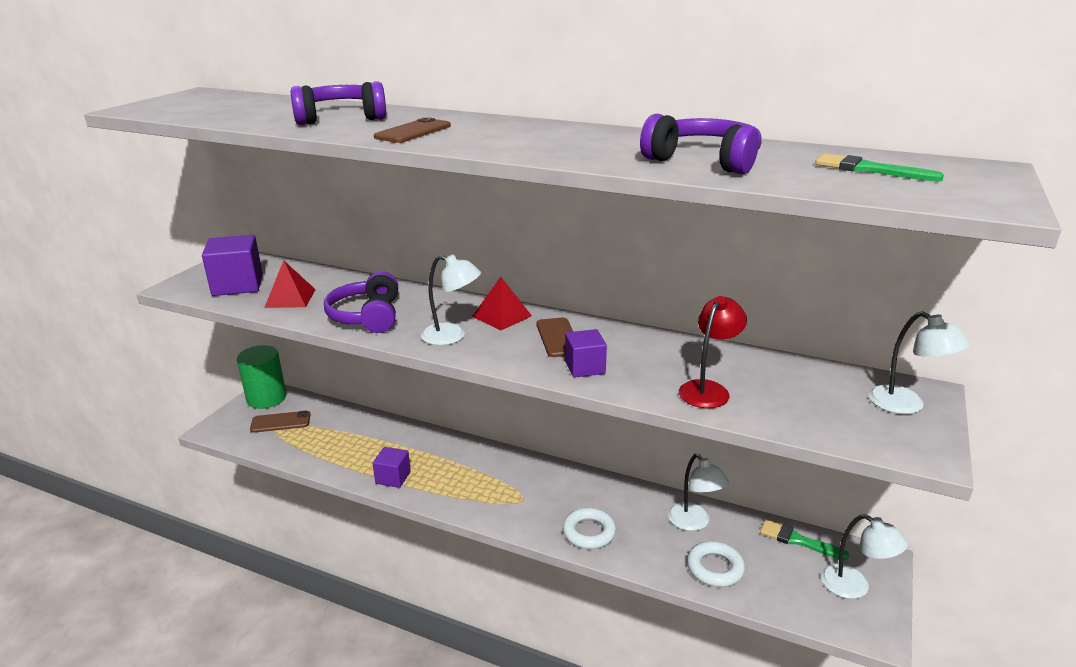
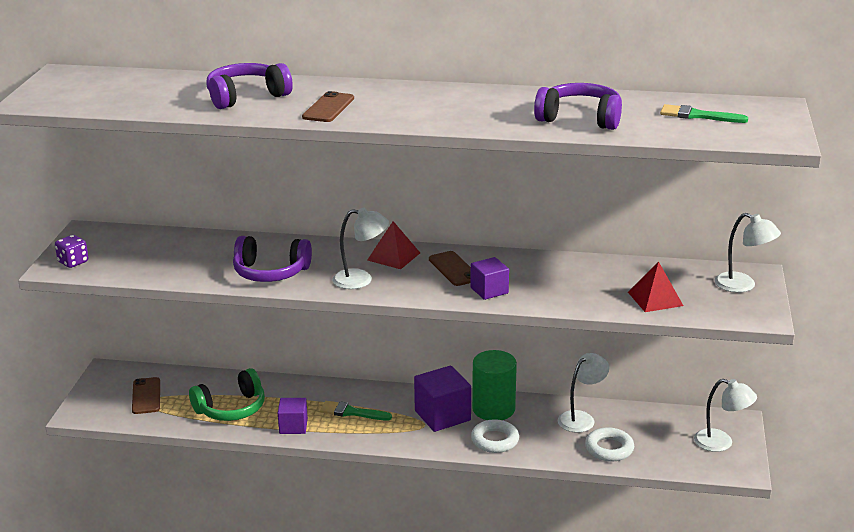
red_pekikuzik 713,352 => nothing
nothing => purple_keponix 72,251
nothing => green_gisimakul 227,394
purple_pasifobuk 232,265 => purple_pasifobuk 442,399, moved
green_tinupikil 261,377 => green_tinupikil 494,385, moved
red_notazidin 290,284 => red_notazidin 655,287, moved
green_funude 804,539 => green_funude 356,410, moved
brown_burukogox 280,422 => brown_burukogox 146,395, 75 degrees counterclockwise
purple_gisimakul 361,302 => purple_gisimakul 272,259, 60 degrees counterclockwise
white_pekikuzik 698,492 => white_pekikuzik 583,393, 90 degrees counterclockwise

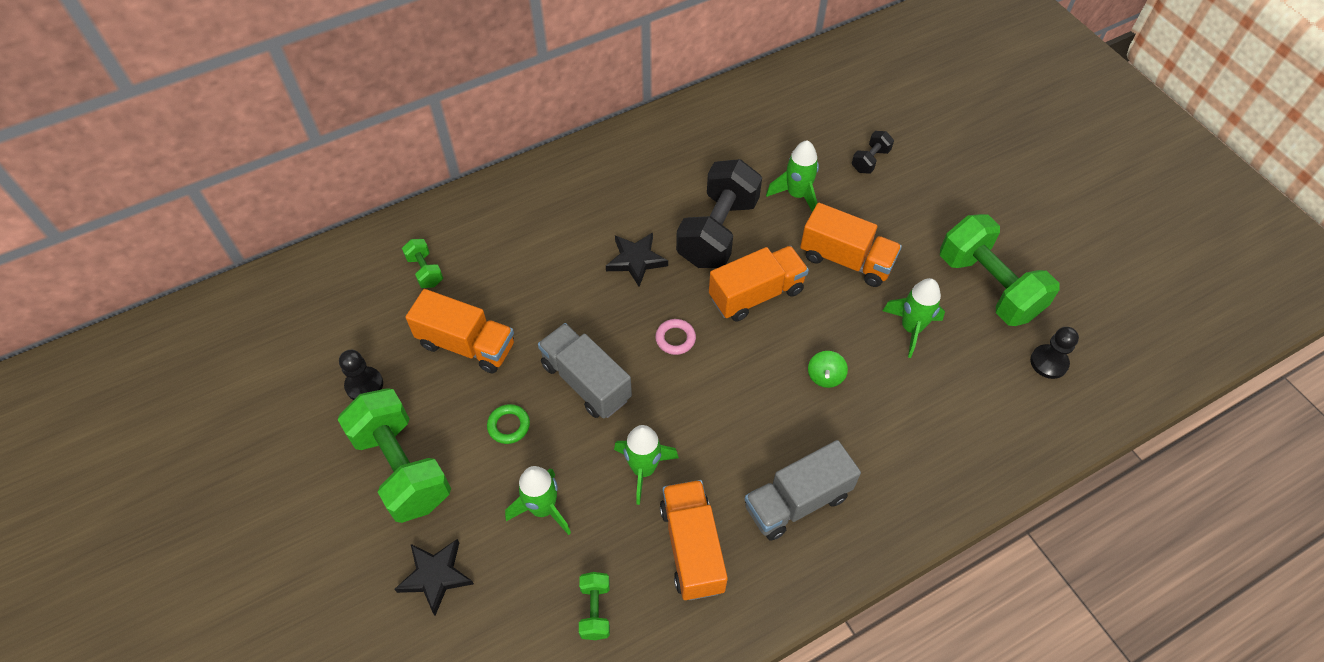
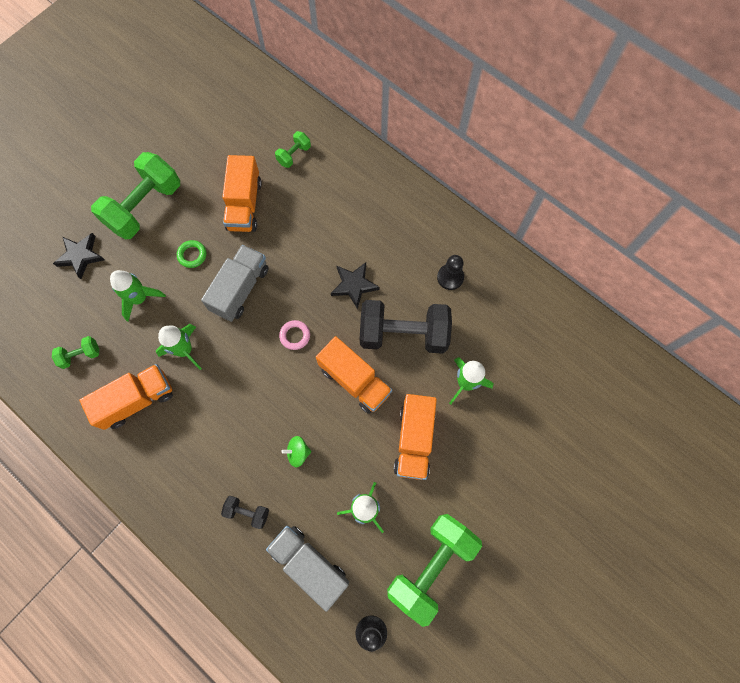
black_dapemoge 361,375 => black_dapemoge 450,272, moved
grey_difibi 803,490 => grey_difibi 307,569, moved
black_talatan 873,152 => black_talatan 245,512, moved

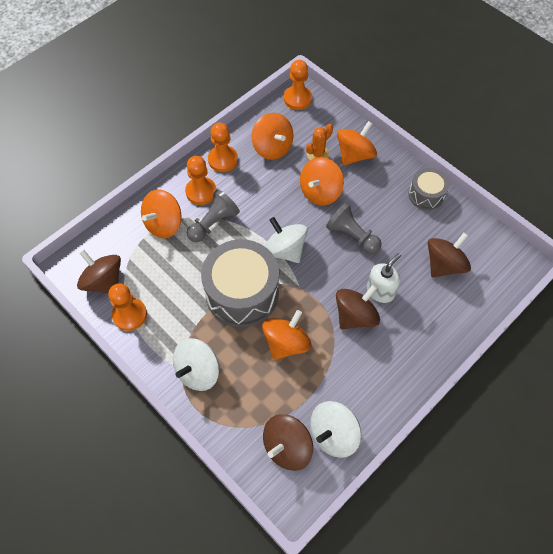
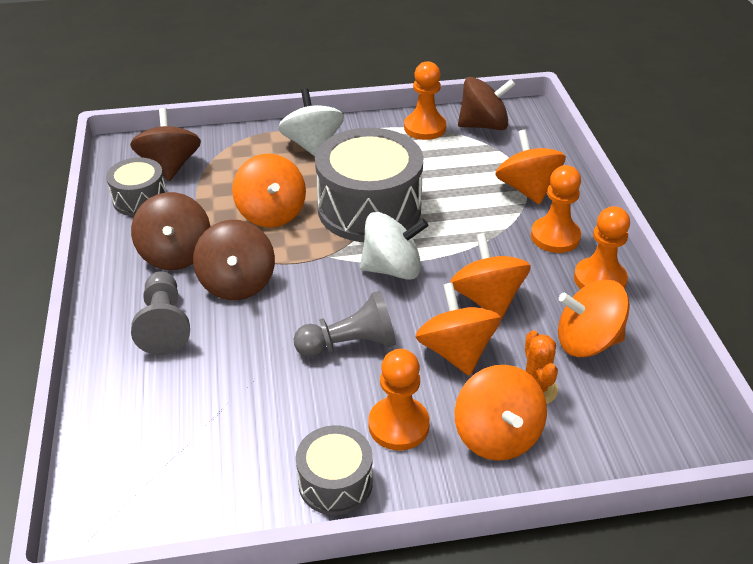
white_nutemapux 384,278 => nothing
nothing => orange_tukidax 490,276
grey_dapemoge 213,215 => grey_dapemoge 160,313, moved
orange_dapemoge 298,85 => orange_dapemoge 399,400, moved
brown_tukidax 449,255 => brown_tukidax 171,231, moved
white_tukidax 335,429 => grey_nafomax 136,186

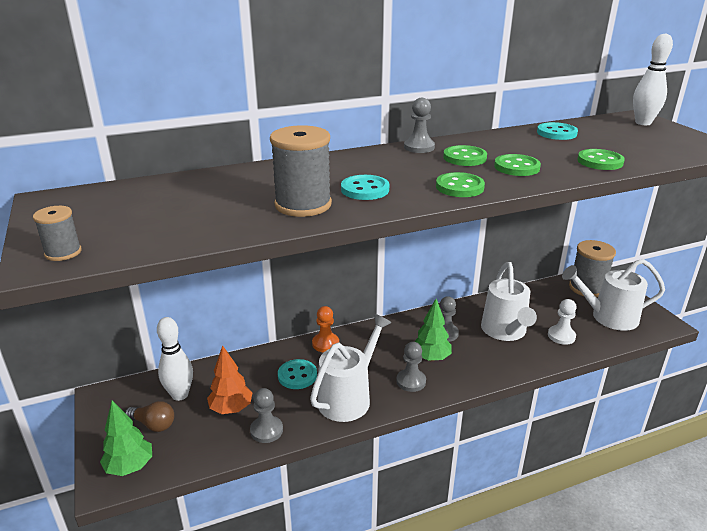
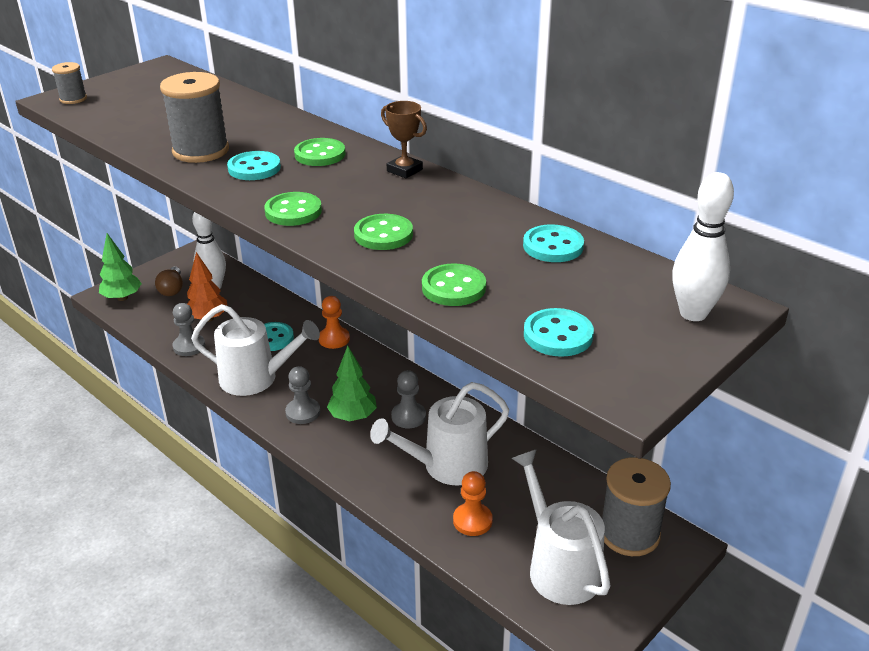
nothing => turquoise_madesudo 559,332
green_madesudo 465,155 => green_madesudo 320,152, moved
grey_dapemoge 419,125 => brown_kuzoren 404,139
white_dapemoge 562,322 => orange_dapemoge 473,503

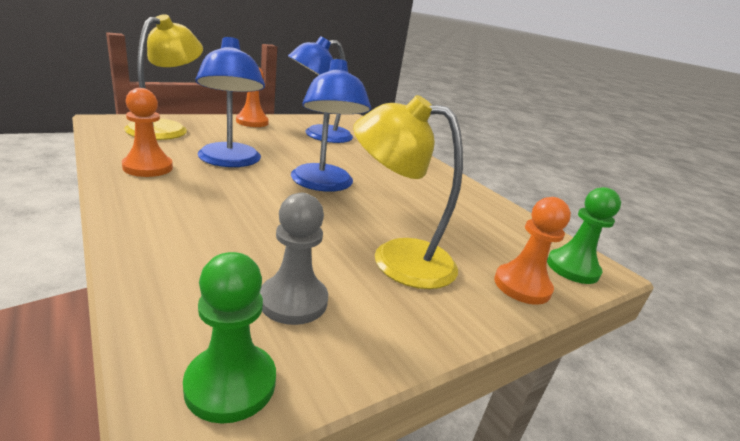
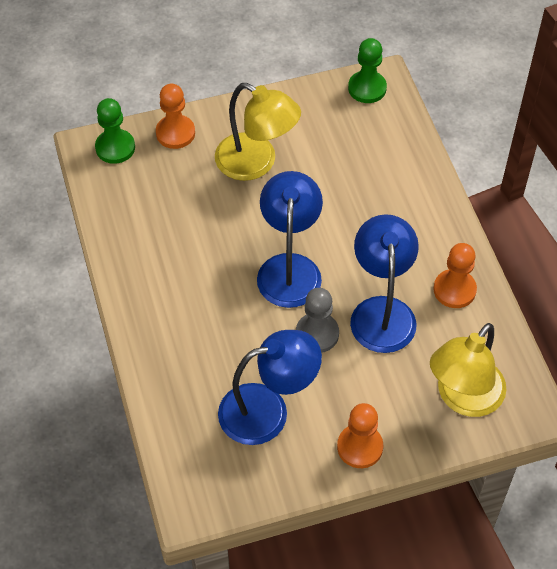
grey_dapemoge 294,259 => grey_dapemoge 317,320, moved

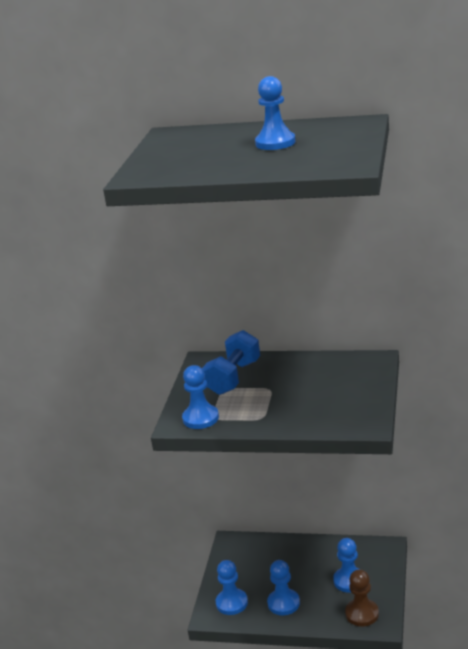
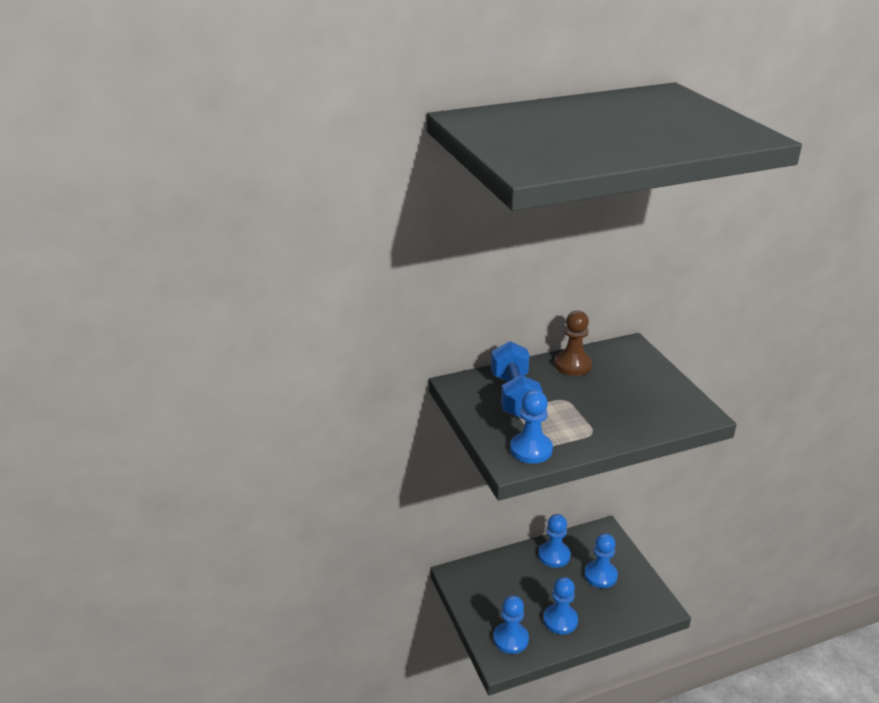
blue_dapemoge 275,113 => blue_dapemoge 554,541, moved
brown_dapemoge 362,598 => brown_dapemoge 573,343, moved

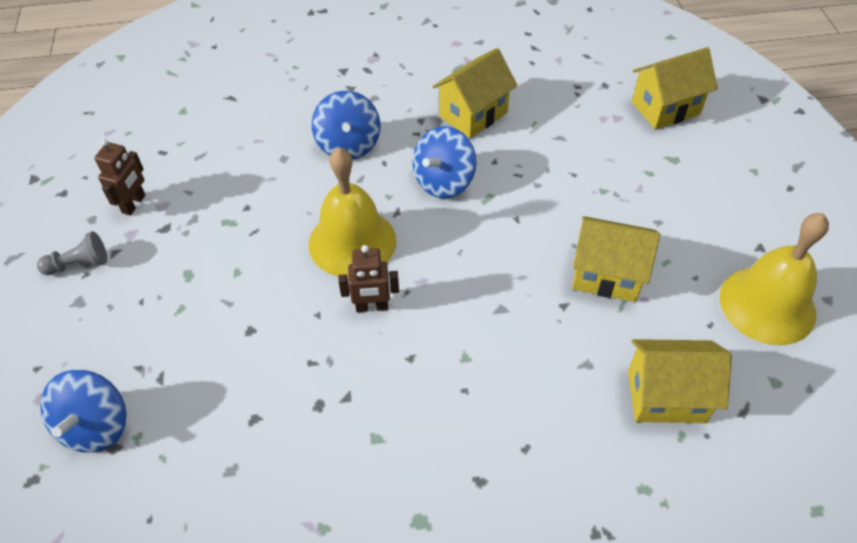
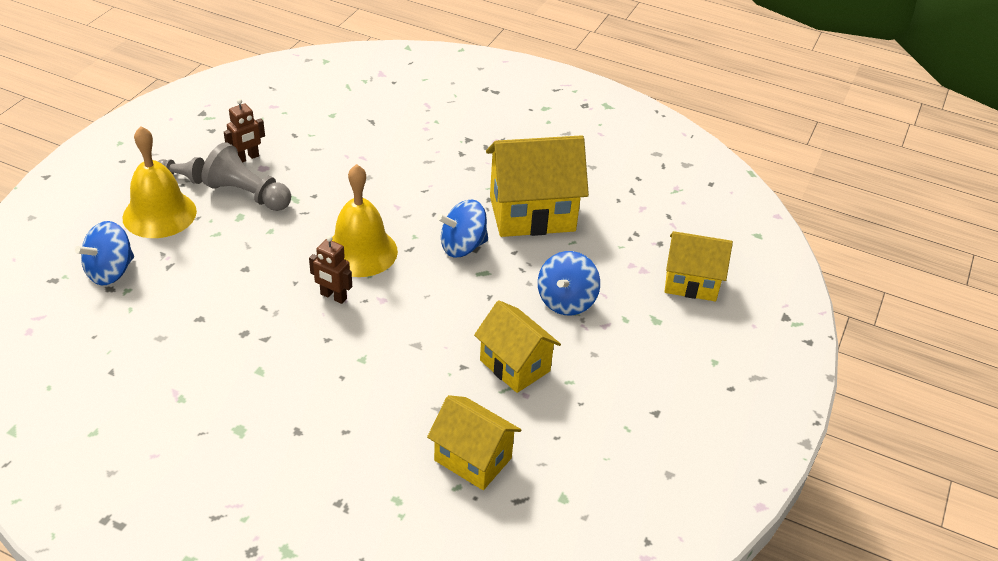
nothing => grey_dapemoge 246,176
blue_tukidax 346,125 => blue_tukidax 569,283, moved
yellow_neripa 774,279 => yellow_neripa 159,182, moved
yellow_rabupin 475,93 => yellow_rabupin 537,186, x1.58

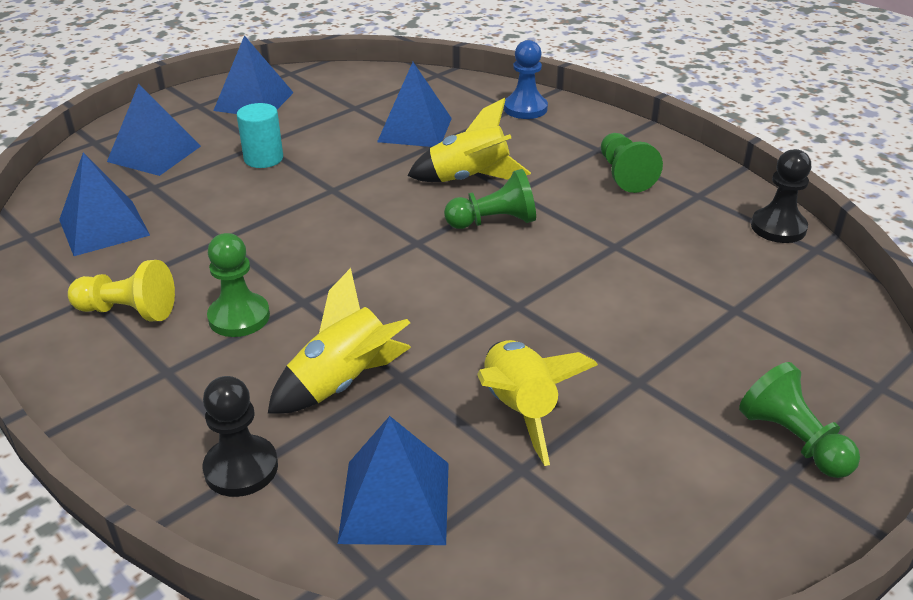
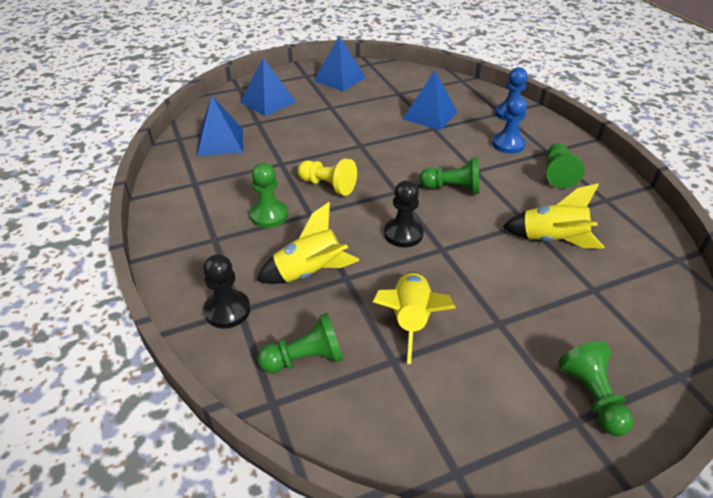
turquoise_tinupikil 260,135 => nothing
nothing => blue_dapemoge 509,125
yellow_dapemoge 121,290 => yellow_dapemoge 327,177, moved
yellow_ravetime 469,140 => yellow_ravetime 553,216, moved
black_dapemoge 781,196 => black_dapemoge 404,213, moved
blue_notazidin 393,480 => green_dapemoge 300,343

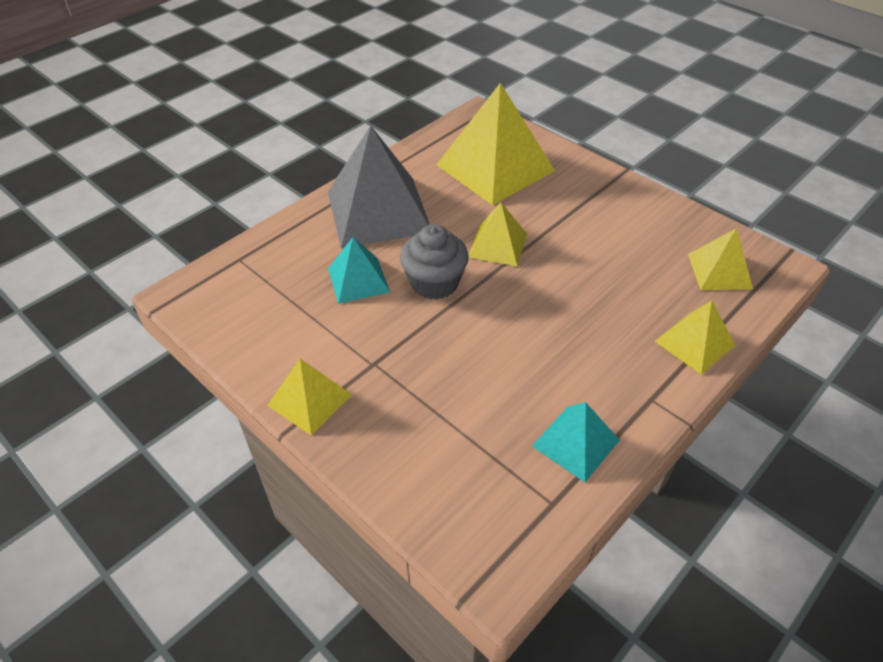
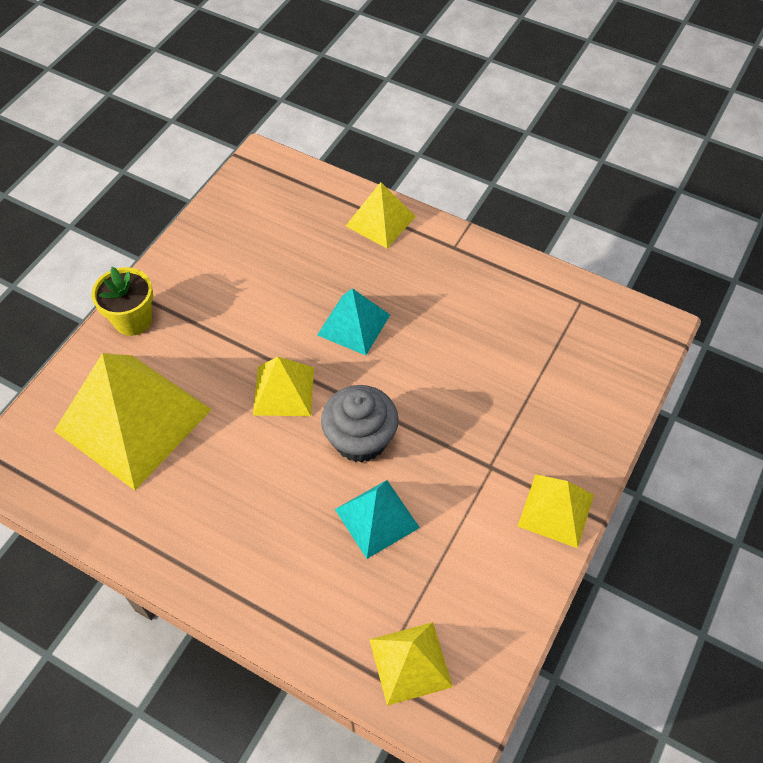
grey_notazidin 379,187 => nothing
nothing => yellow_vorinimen 122,301
turquoise_notazidin 576,442 => turquoise_notazidin 353,321, moved
yellow_notazidin 720,259 => yellow_notazidin 411,664, moved

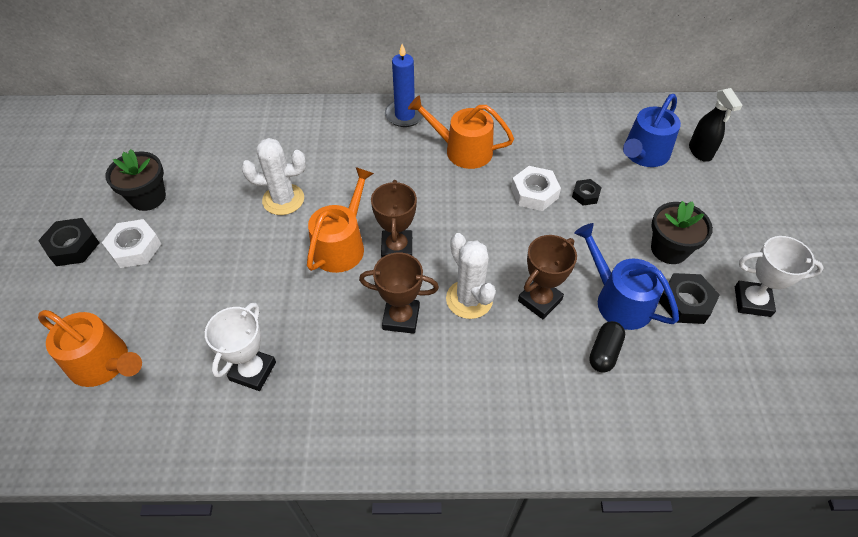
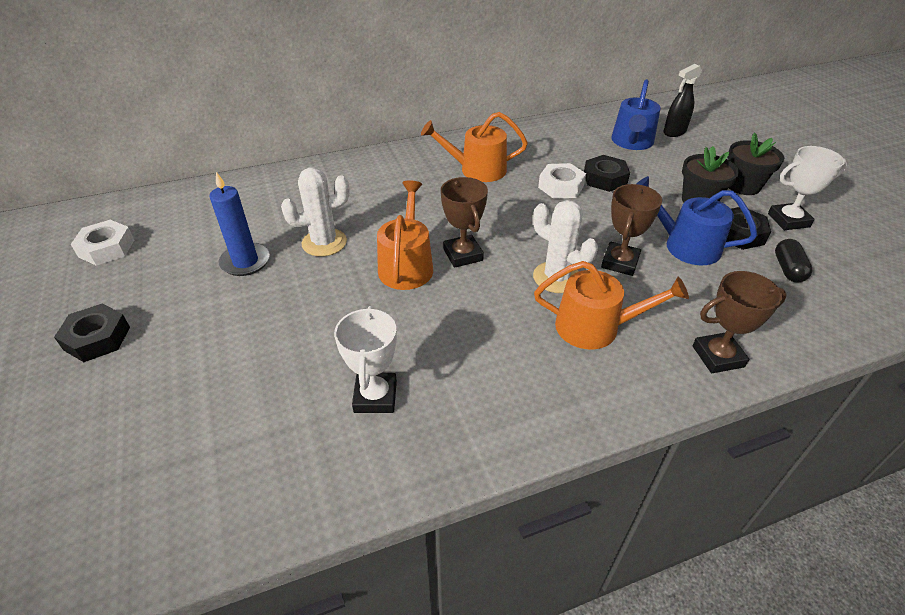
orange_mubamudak 90,348 => orange_mubamudak 611,305, moved
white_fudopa 131,243 => white_fudopa 102,243, moved
black_vorinimen 135,180 => black_vorinimen 756,163, moved
brown_kuzoren 399,293 => brown_kuzoren 740,322, moved
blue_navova 404,85 => blue_navova 239,224, moved
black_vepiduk 607,347 => black_vepiduk 794,261, moved
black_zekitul 716,125 => black_zekitul 682,100, 90 degrees clockwise
black_fudopa 587,192 => black_fudopa 607,173, x1.66

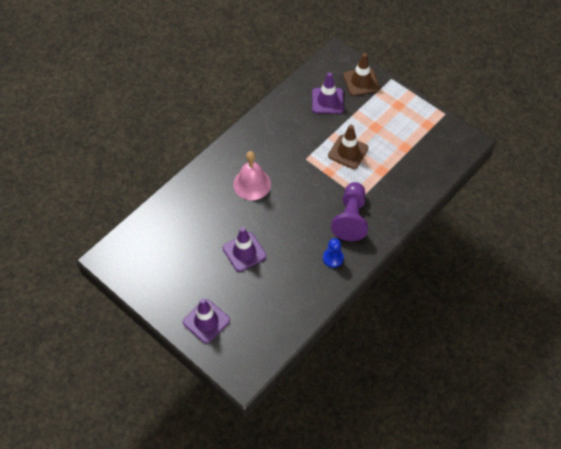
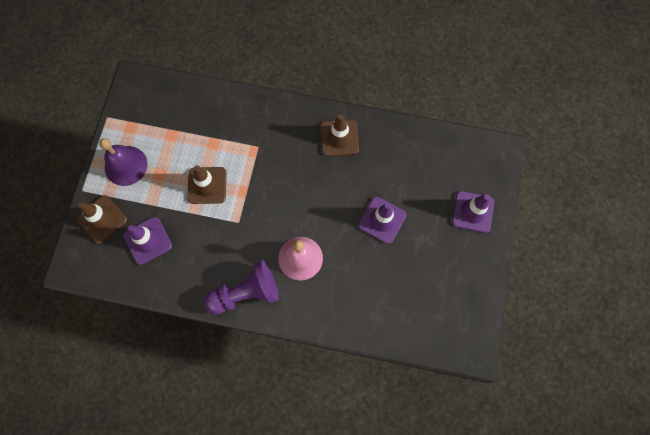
nothing => purple_neripa 123,162
purple_dapemoge 349,211 => purple_dapemoge 241,287, moved
blue_dapemoge 333,253 => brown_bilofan 339,135

